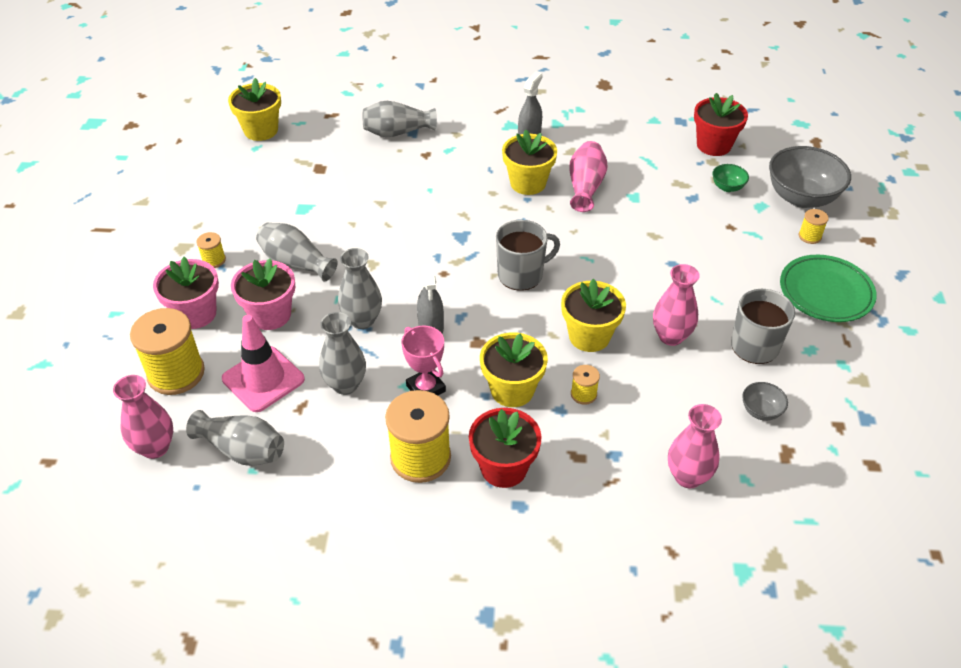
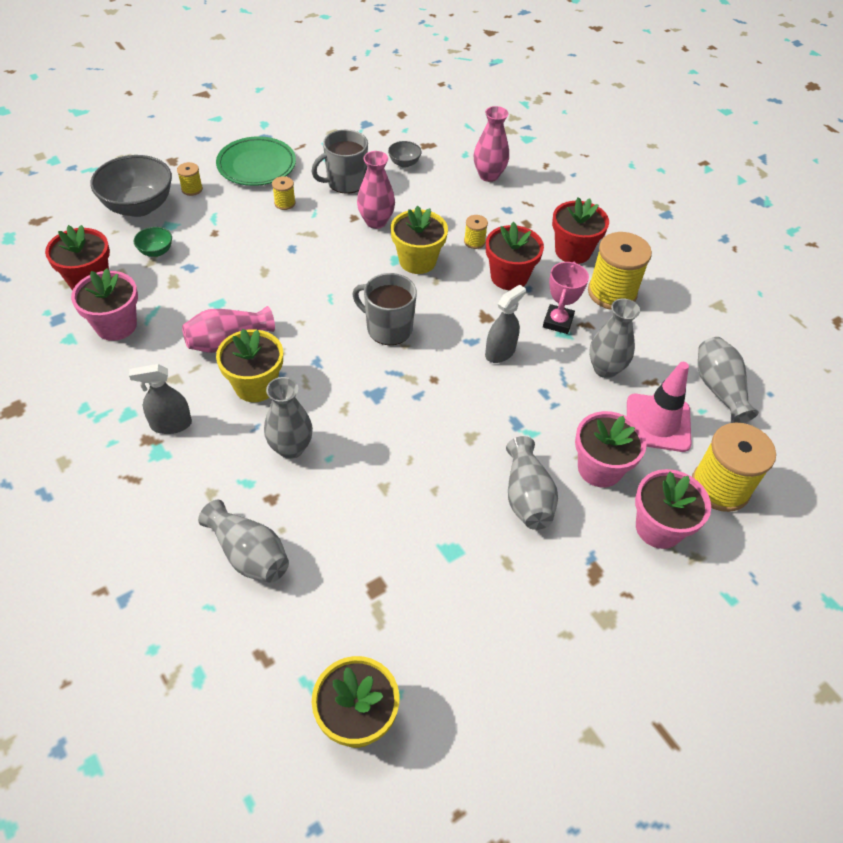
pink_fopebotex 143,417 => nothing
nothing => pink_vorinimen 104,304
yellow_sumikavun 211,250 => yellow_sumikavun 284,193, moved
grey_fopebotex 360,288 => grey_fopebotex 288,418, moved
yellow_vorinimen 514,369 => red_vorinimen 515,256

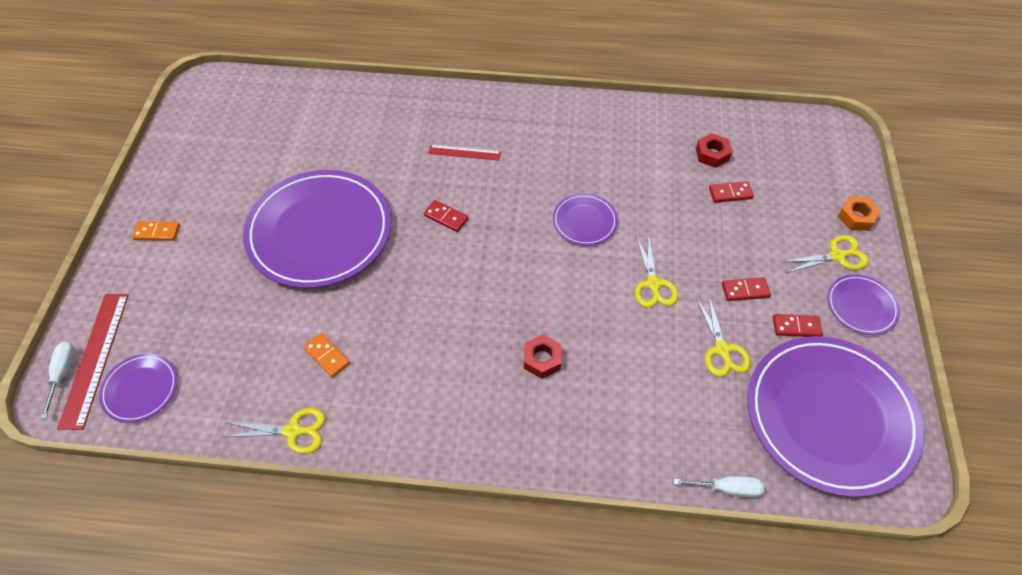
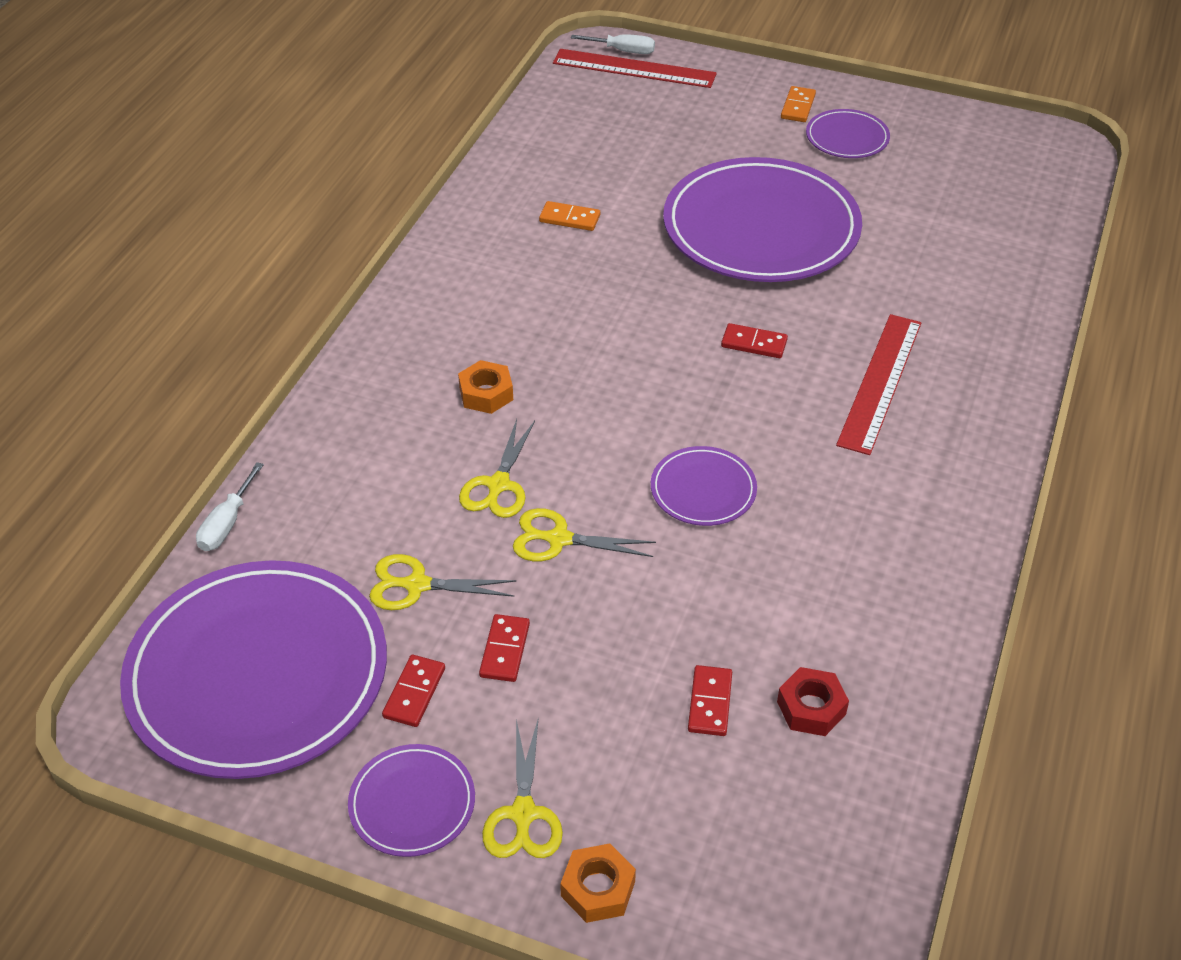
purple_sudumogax 138,388 => purple_sudumogax 848,133, moved
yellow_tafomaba 274,431 => yellow_tafomaba 497,468, moved
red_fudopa 542,356 => orange_fudopa 485,387
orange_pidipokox 327,355 => orange_pidipokox 569,216, 45 degrees clockwise
red_pidipokox 446,216 => red_pidipokox 754,340, 60 degrees clockwise
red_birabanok 464,153 => red_birabanok 878,384, x1.75

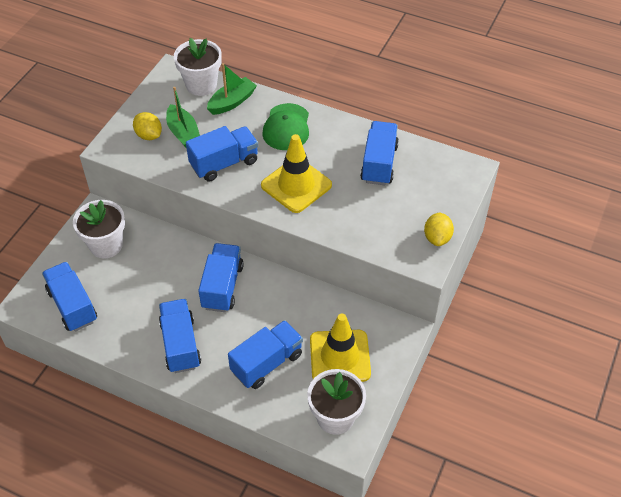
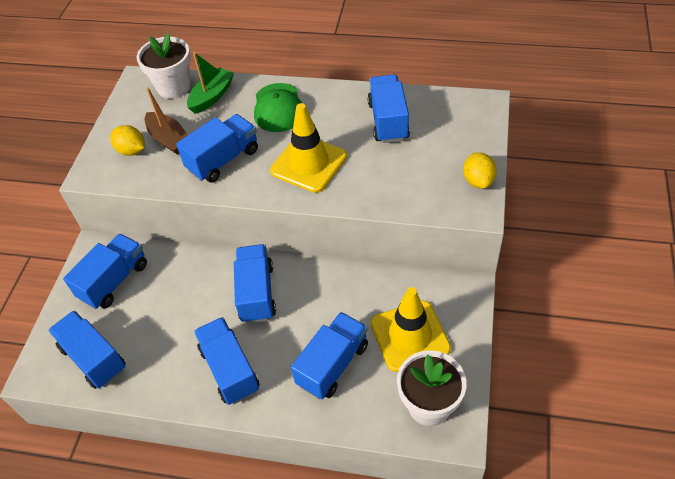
white_vorinimen 99,229 => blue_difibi 105,271
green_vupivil 183,118 => brown_vupivil 166,120

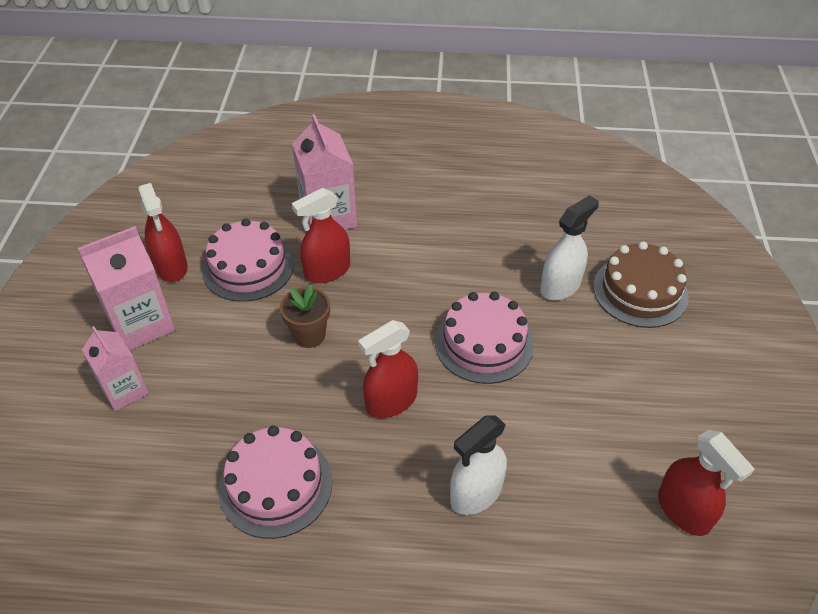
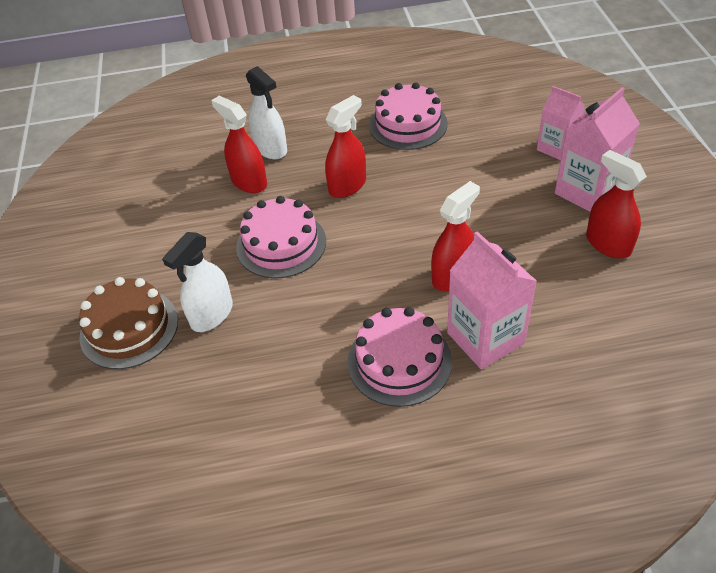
brown_vorinimen 305,316 => nothing
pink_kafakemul 248,260 => pink_kafakemul 400,357, moved
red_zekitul 706,483 => red_zekitul 239,144, moved
white_zekitul 478,465 => white_zekitul 266,112, 105 degrees clockwise

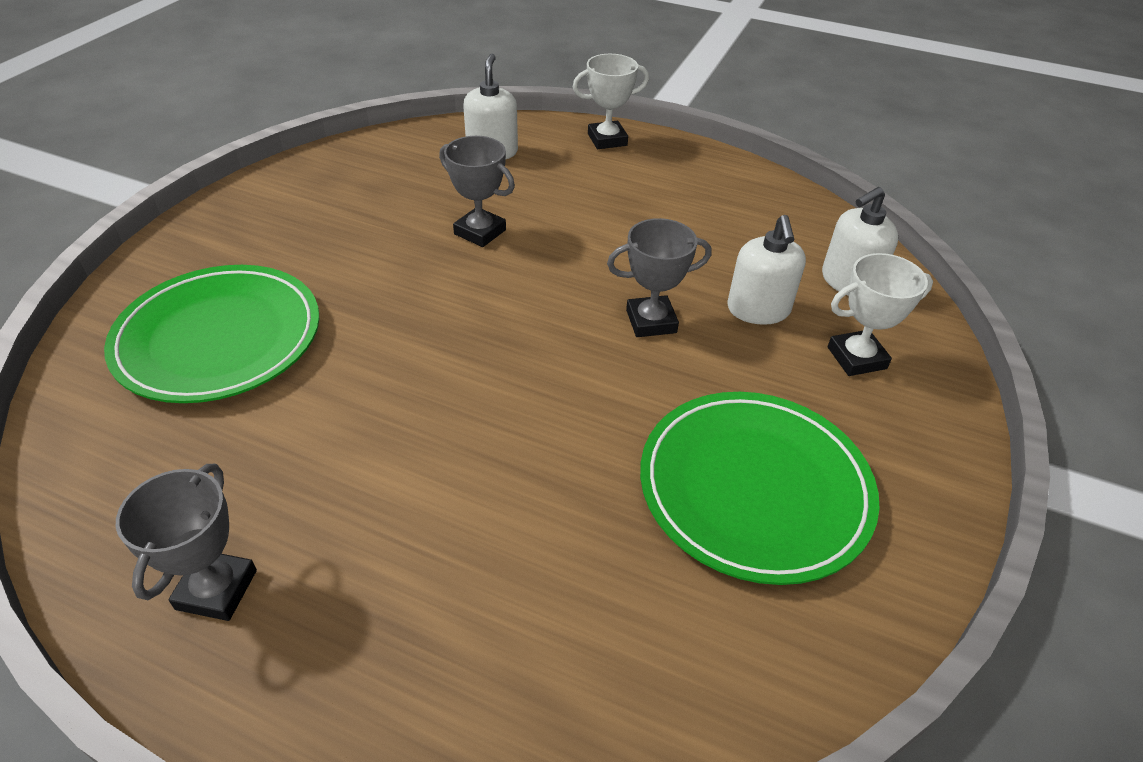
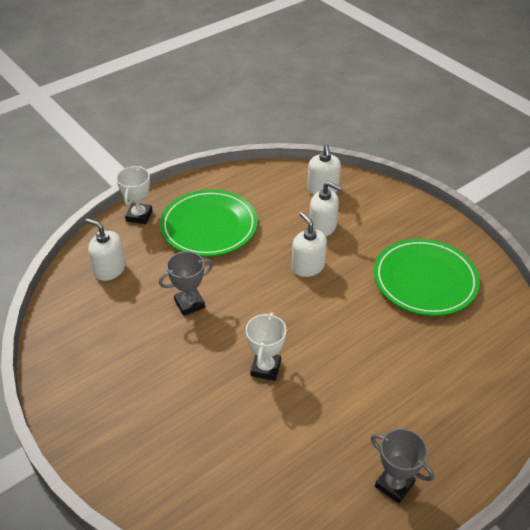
green_sudumogax 211,334 => green_sudumogax 209,223, moved
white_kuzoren 880,314 => white_kuzoren 266,346, moved
grey_kuzoren 659,277 => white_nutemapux 309,244

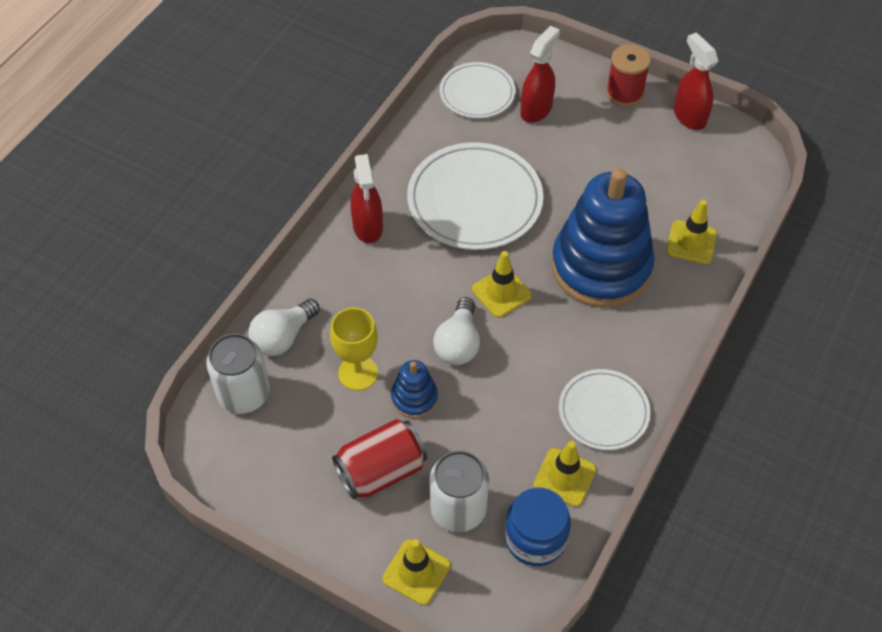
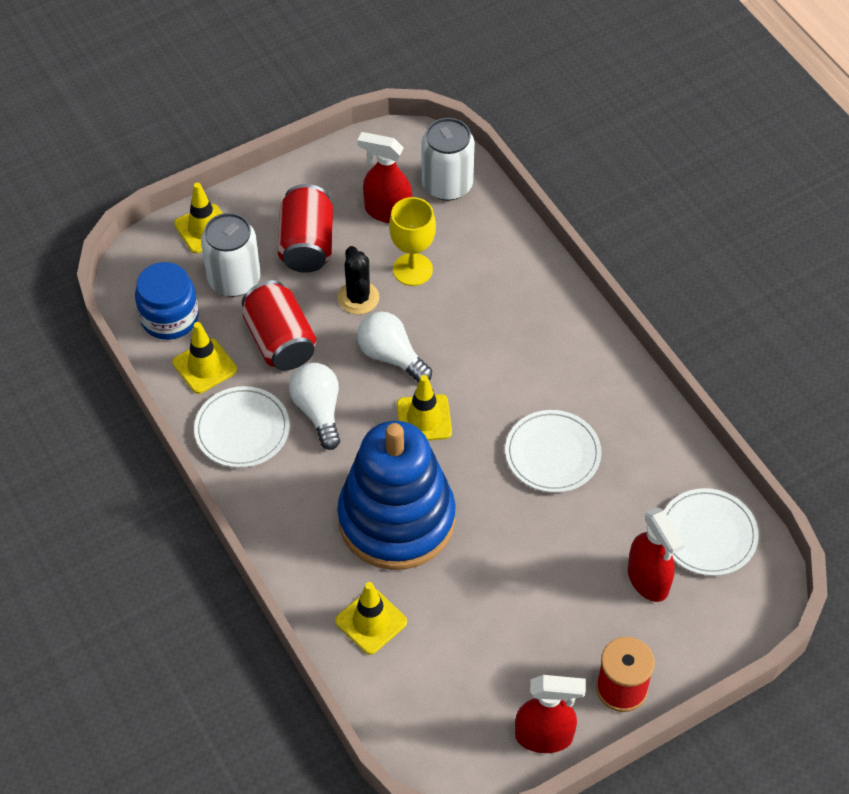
nothing => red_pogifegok 279,325
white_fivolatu 284,327 => white_fivolatu 314,406, moved
red_zekitul 367,199 => red_zekitul 384,177, moved
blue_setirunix 414,389 => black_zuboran 358,280
white_sudumogax 475,196 => white_sudumogax 553,451, x0.60

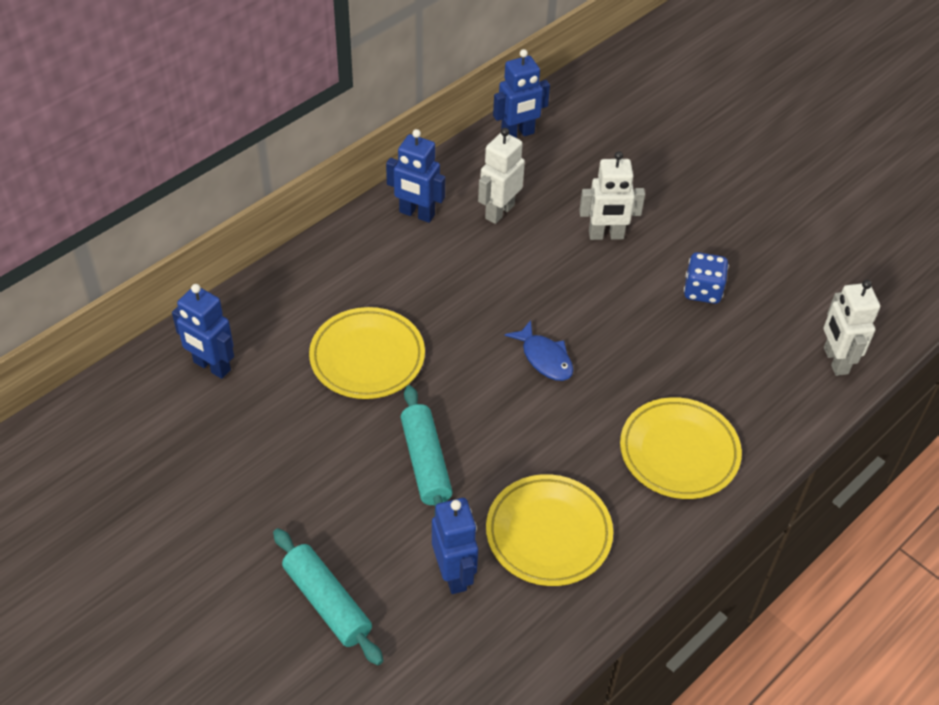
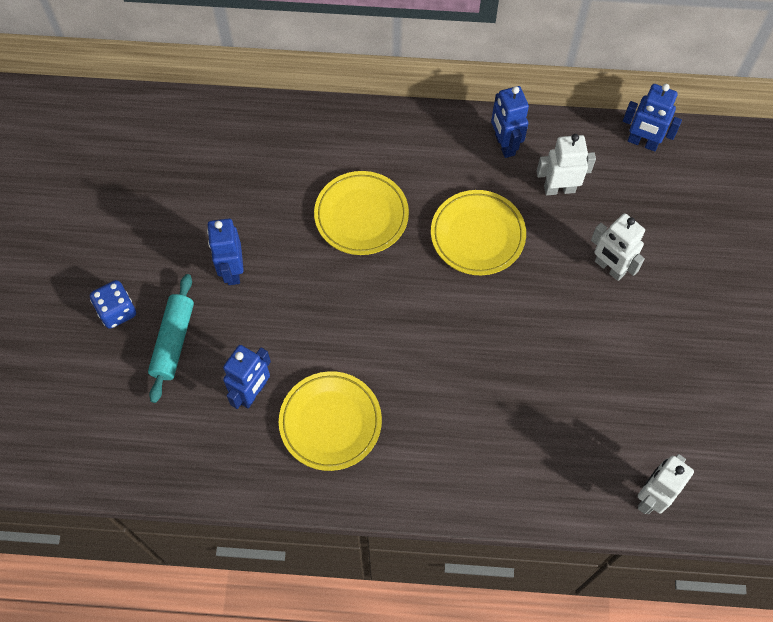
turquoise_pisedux 426,445 => nothing
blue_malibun 539,350 => nothing
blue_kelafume 203,331 => blue_kelafume 225,252, moved
yellow_sudumogax 681,448 => yellow_sudumogax 478,232, moved
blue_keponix 706,278 => blue_keponix 113,304, moved

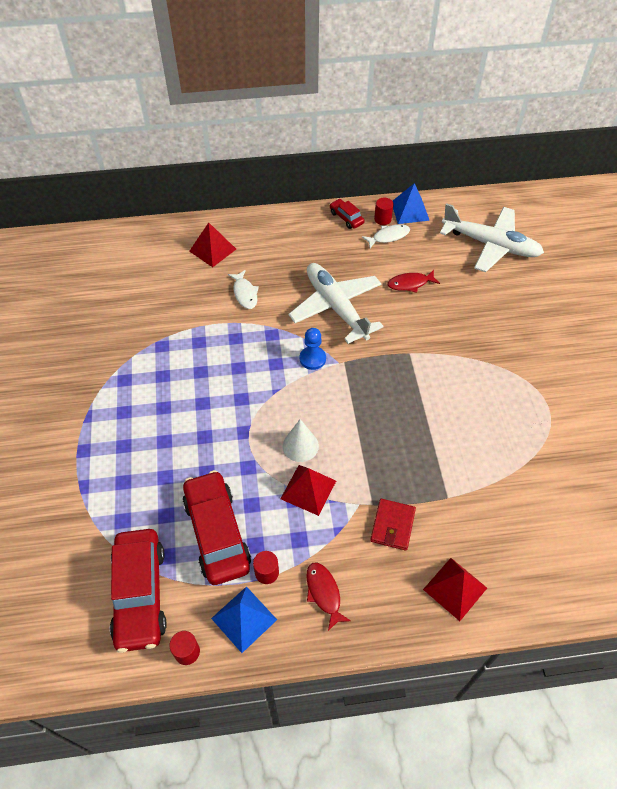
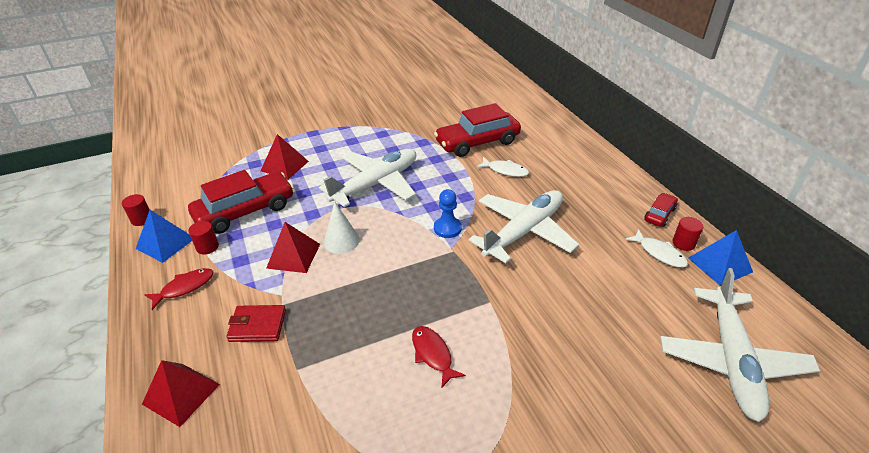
nothing => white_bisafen 367,178
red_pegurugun 138,591 => red_pegurugun 477,130, moved
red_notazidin 212,245 => red_notazidin 285,156, moved
red_malibun 414,281 => red_malibun 439,356, moved
white_malibun 243,289 => white_malibun 502,167, 120 degrees counterclockwise

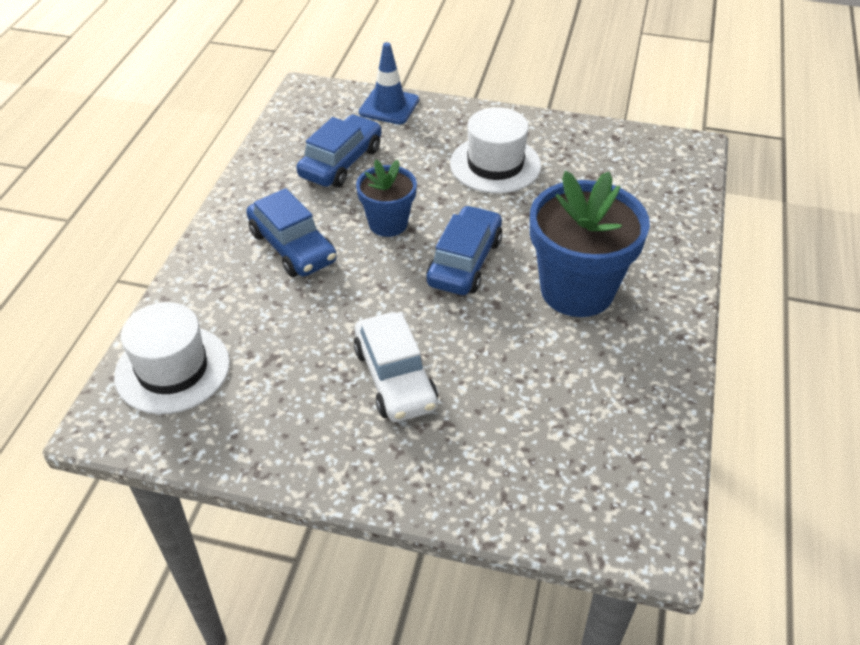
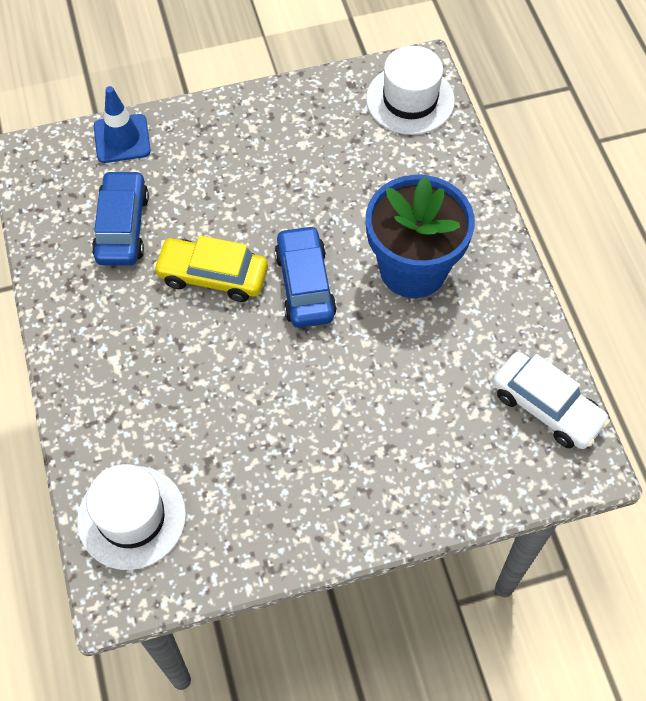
blue_pegurugun 291,232 => nothing
white_pegurugun 396,367 => white_pegurugun 551,400, moved
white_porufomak 495,150 => white_porufomak 410,90, moved
blue_vorinimen 386,198 => yellow_pegurugun 210,268

